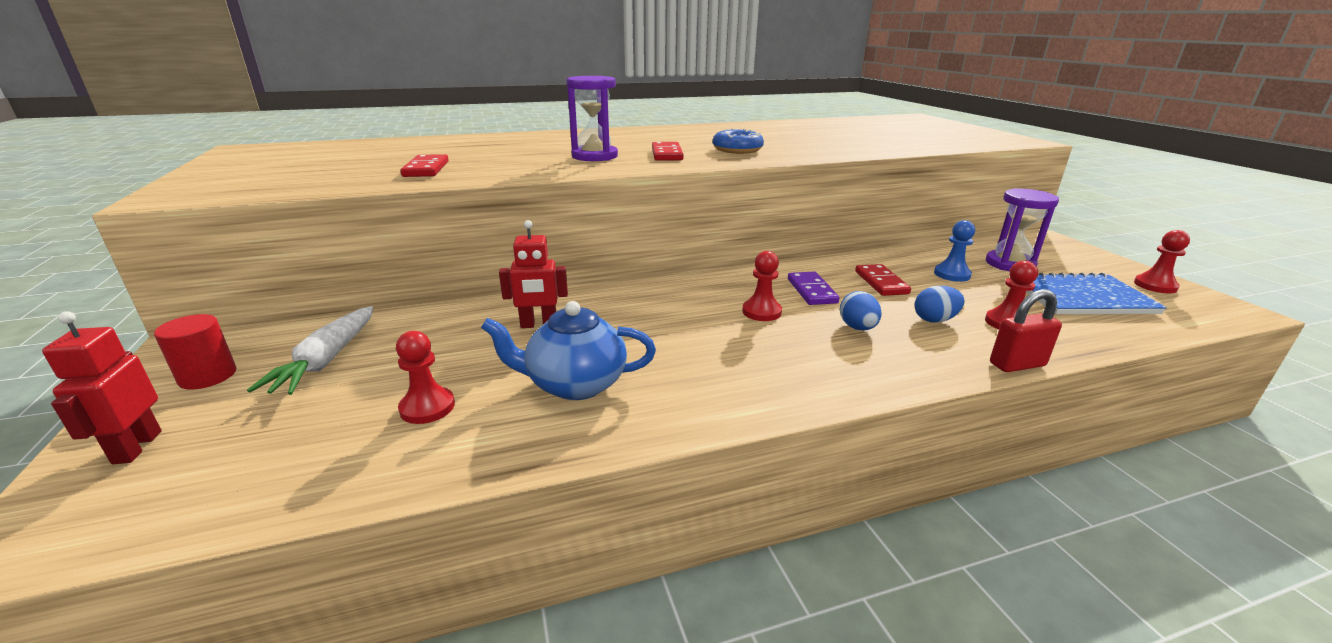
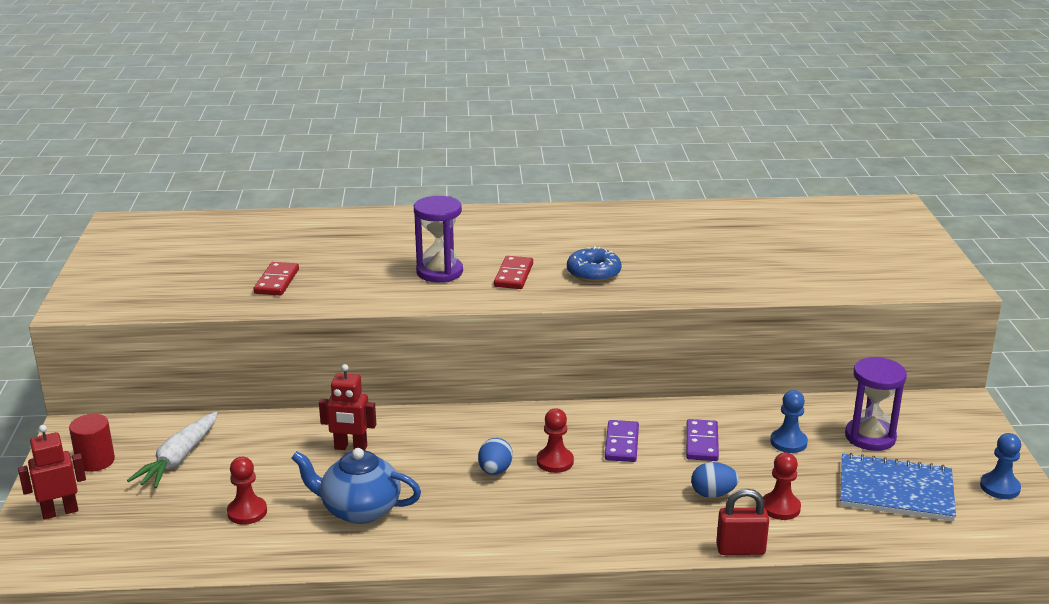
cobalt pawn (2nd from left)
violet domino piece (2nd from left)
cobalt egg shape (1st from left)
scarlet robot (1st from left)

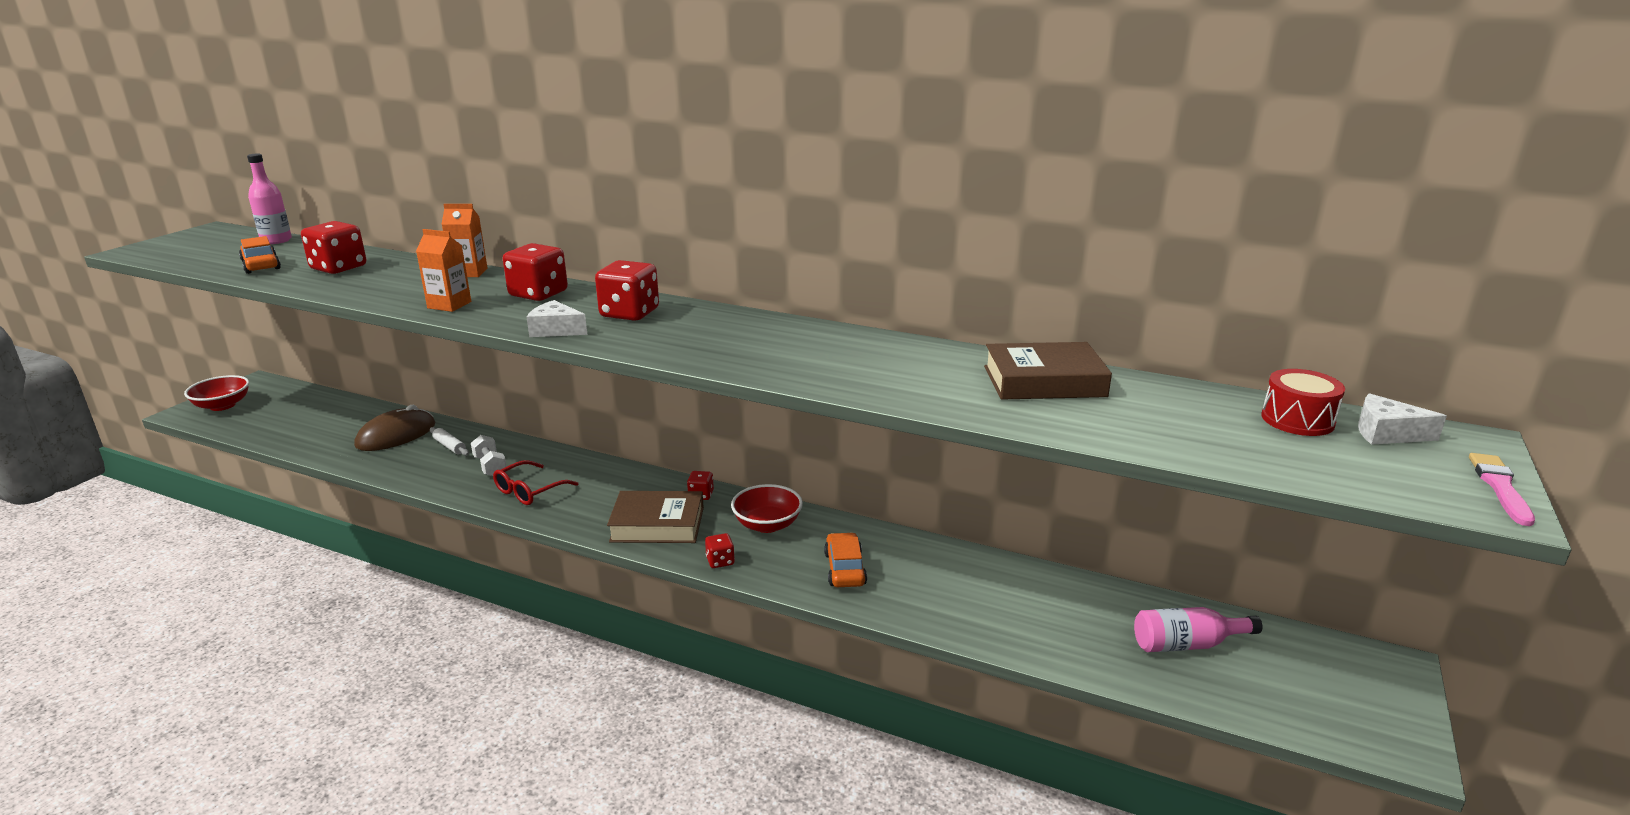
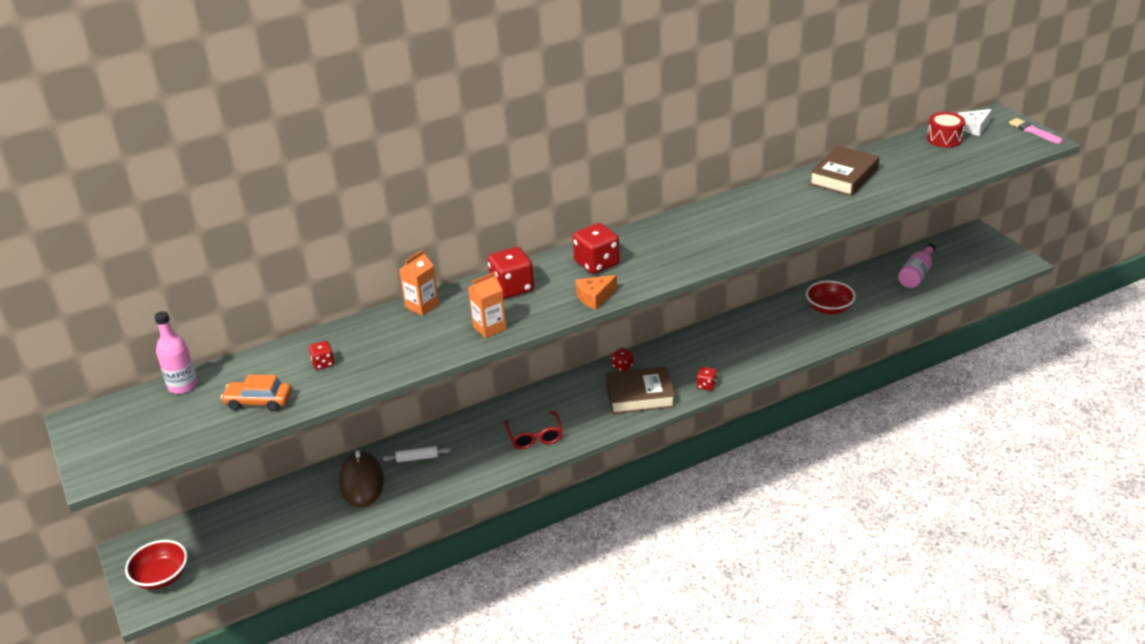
scarlet die (1st from left)
orange-coloured cheese
snow-white dumbbell
scarlet bowl (2nd from left)
russet hardcover (1st from left)
orange-coloured toy car (2nd from left in the first image)

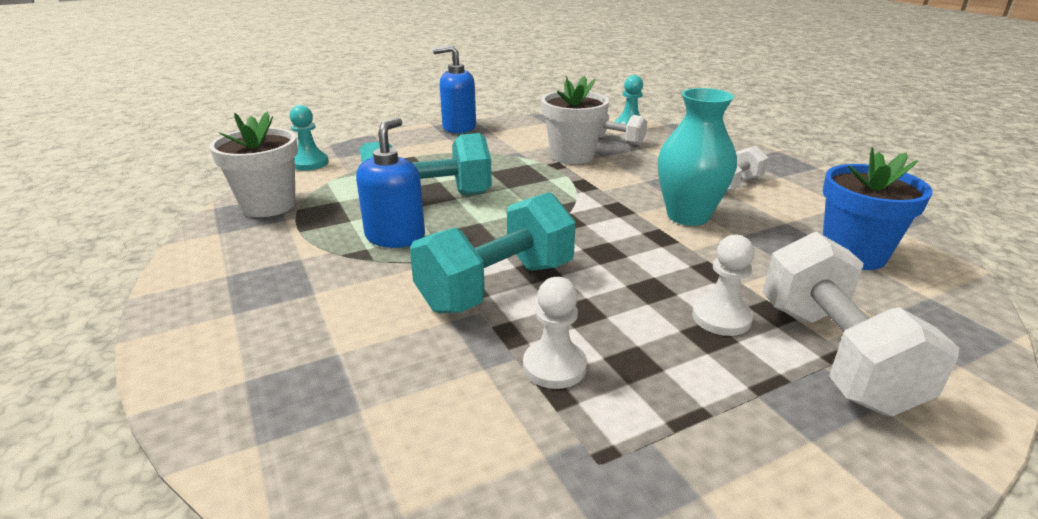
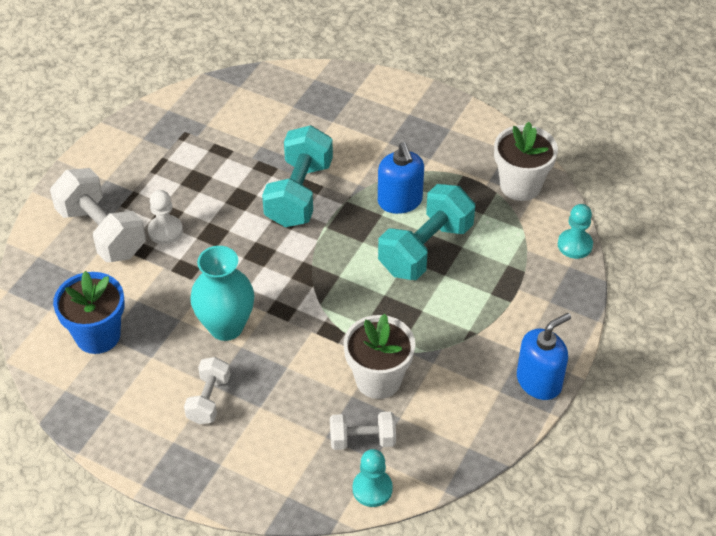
snow-white pawn (1st from left in the first image)

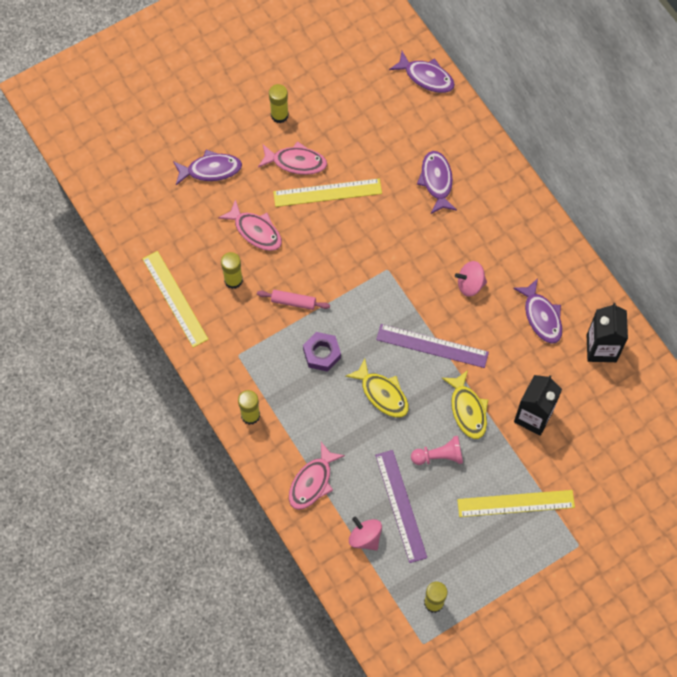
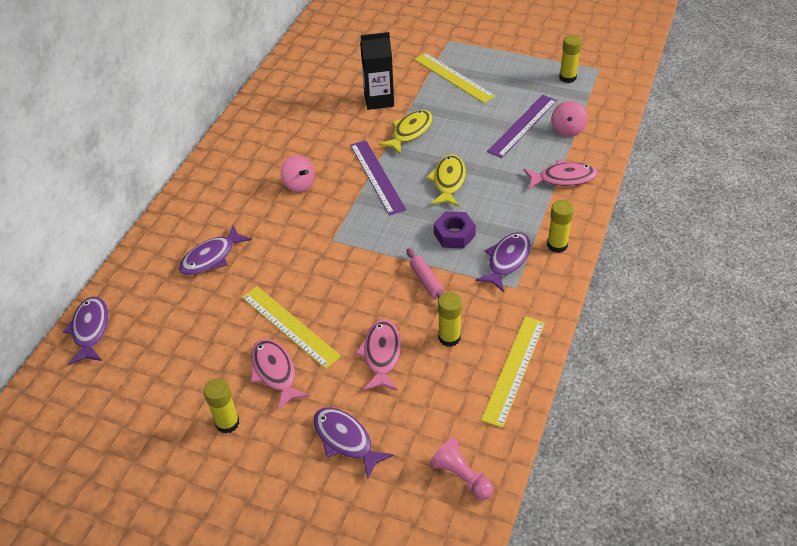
violet fish (4th from left)
black carton (2nd from left in the first image)
pink pawn

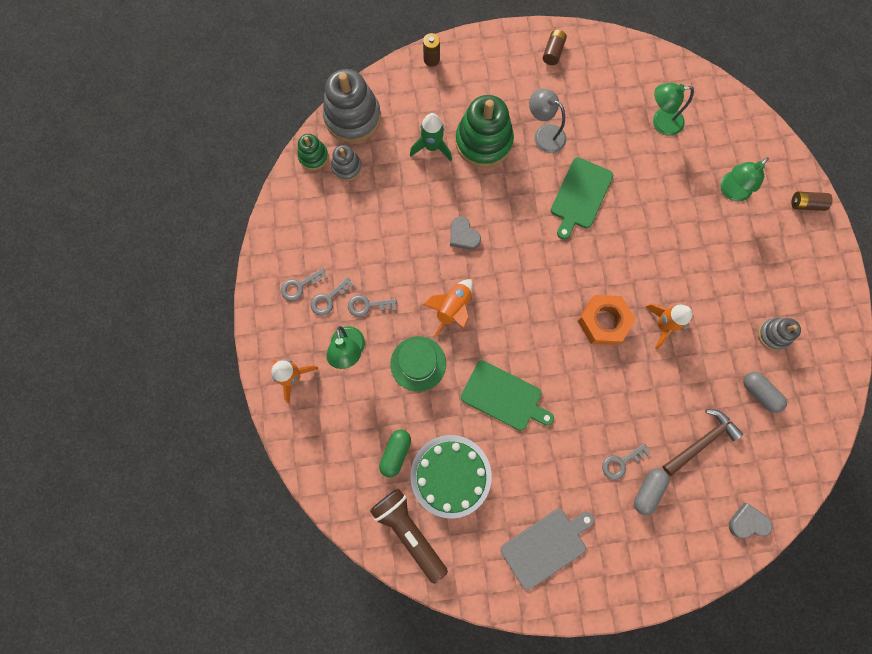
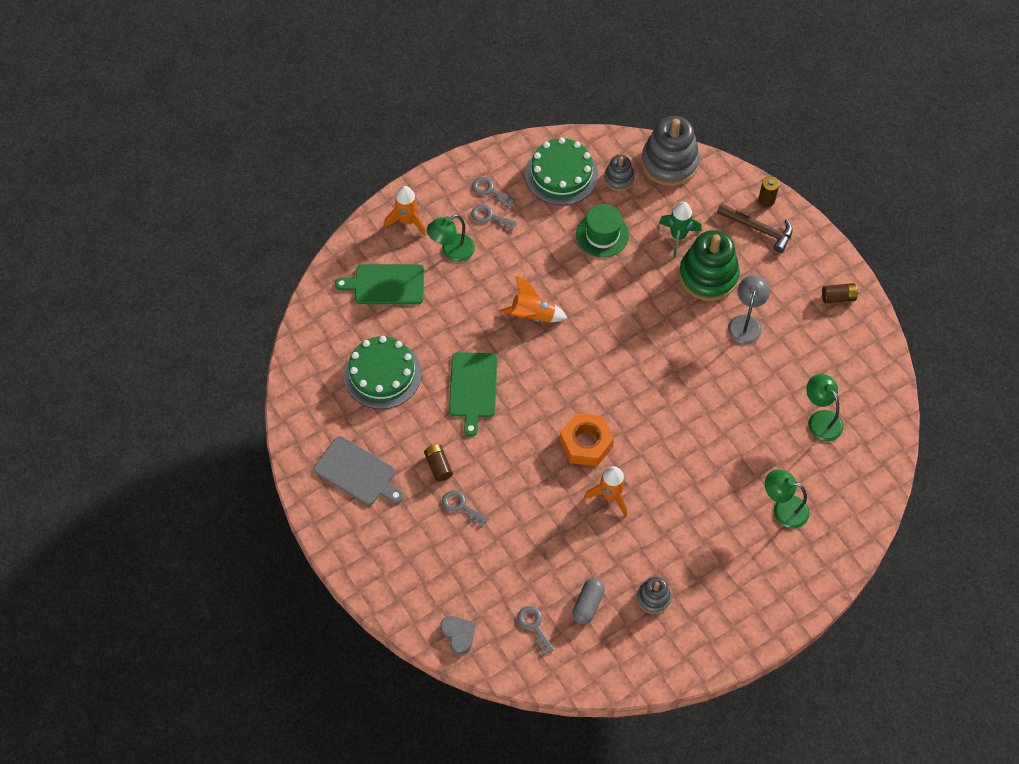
emerald ring stacker (1st from left in the first image)
emerald chopping board (1st from left)
russet AA battery (1st from left)
grey heart (1st from left in the first image)
grey door key (4th from left)
emerald top hat
russet carpenter's hammer
emerald pill shape
grey pill shape (1st from left in the first image)
russet torch
emerald cake (2nd from left)

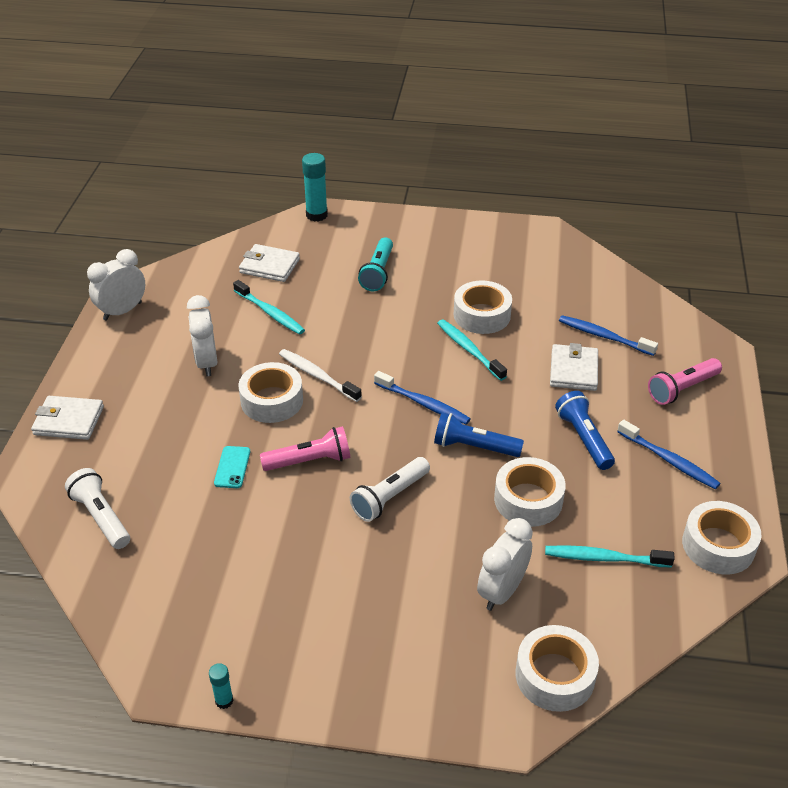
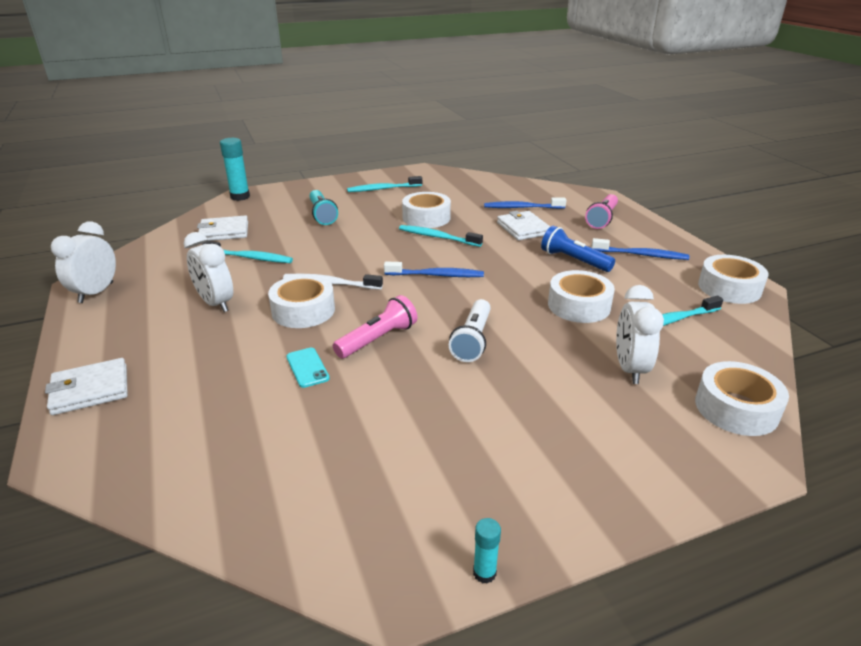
cobalt torch (1st from left in the first image)
snow-white torch (1st from left in the first image)
turquoise dental brush (2nd from left)

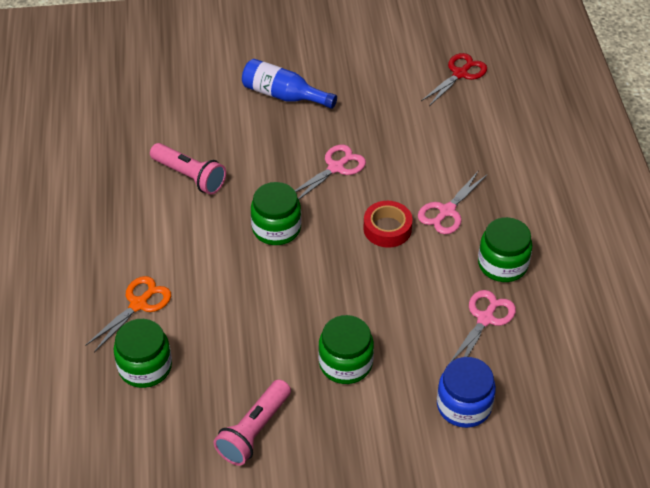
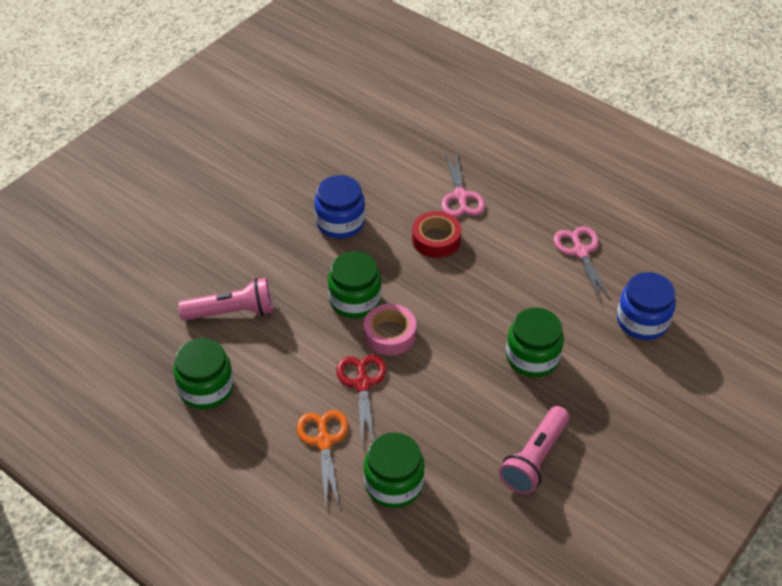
scarlet scissors
cobalt flask
cobalt preserve jar (1st from left)
emerald preserve jar (1st from left)
pink torch (2nd from left)
pink tape

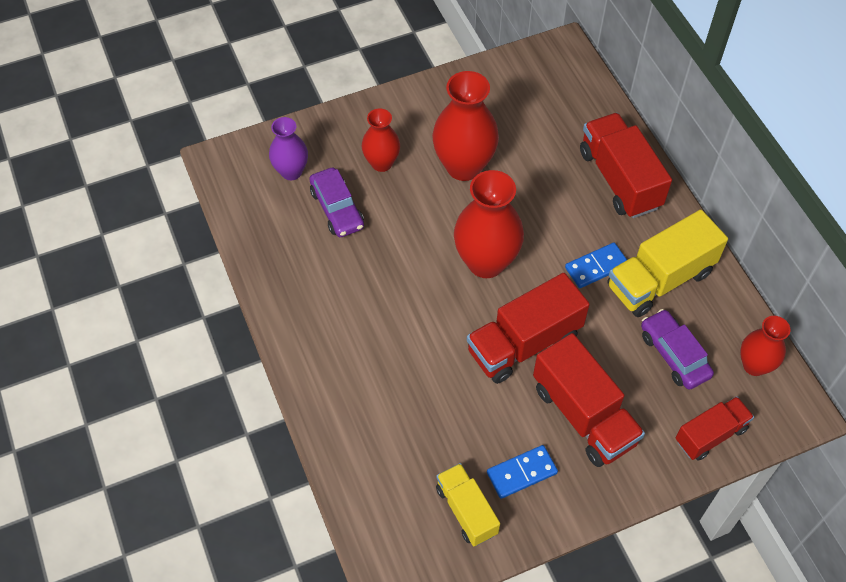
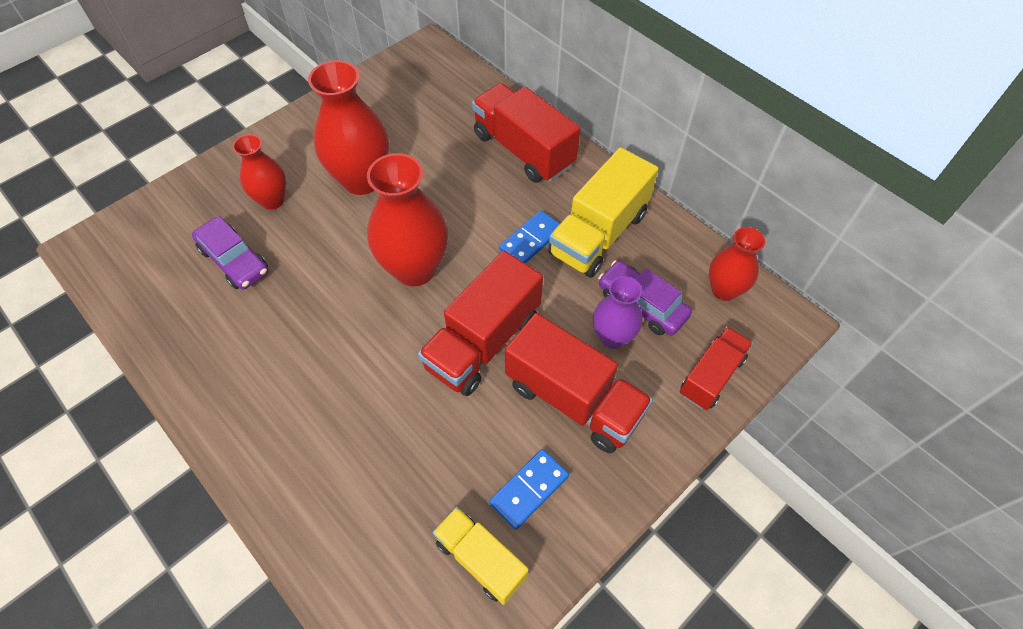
violet vase

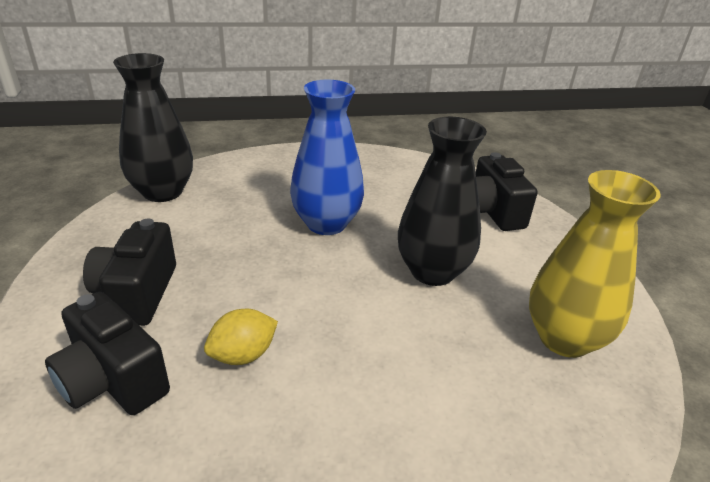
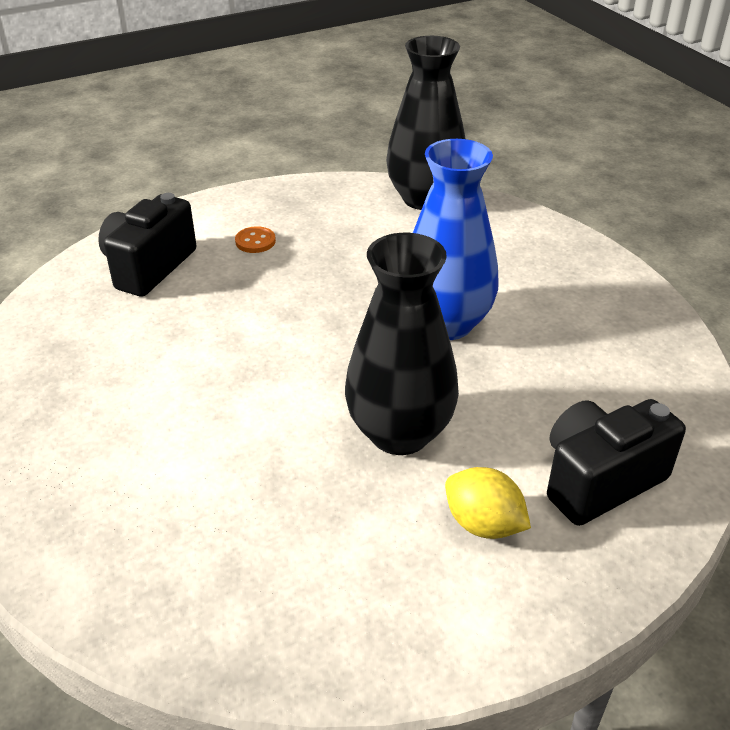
yellow vase
orange-coloured sewing button
yellow lemon

